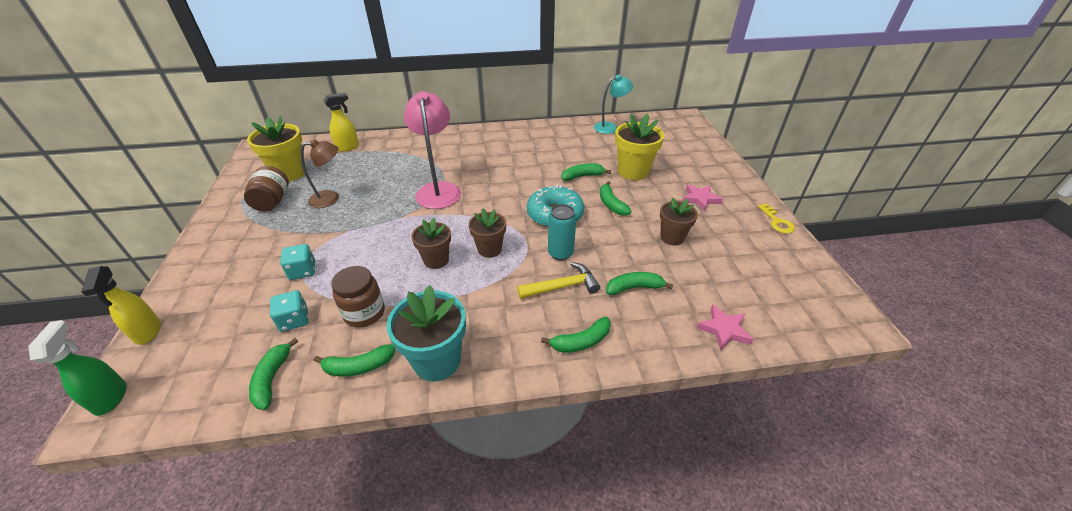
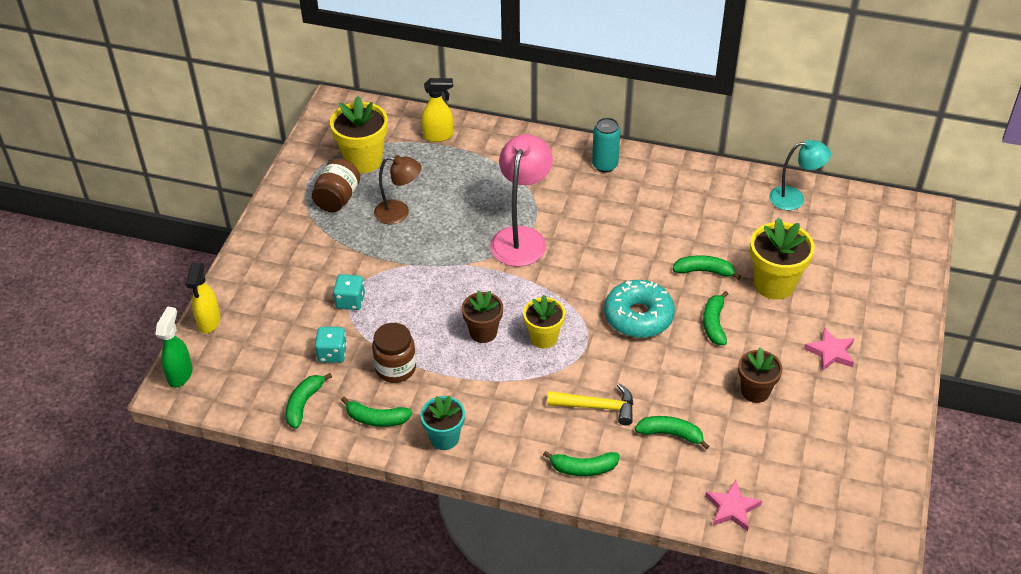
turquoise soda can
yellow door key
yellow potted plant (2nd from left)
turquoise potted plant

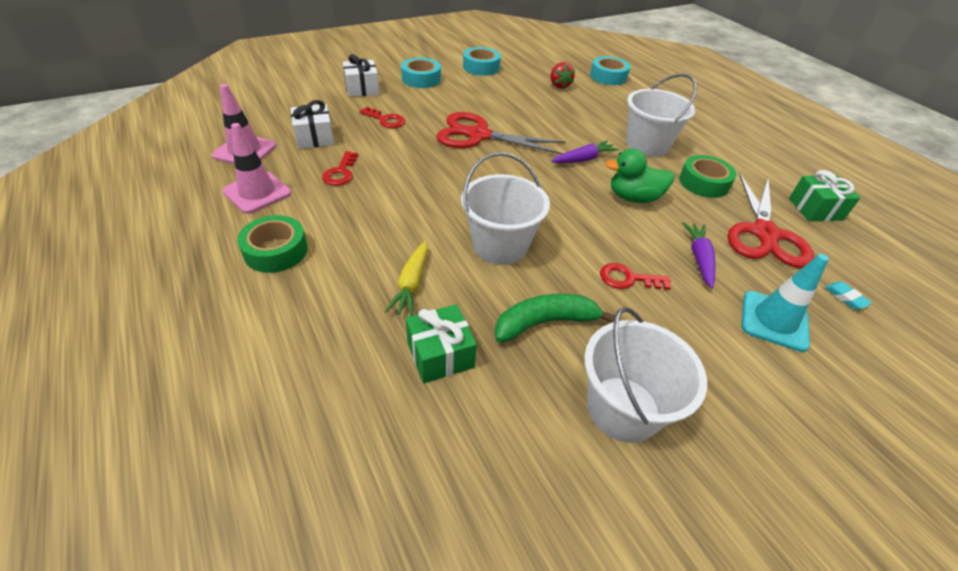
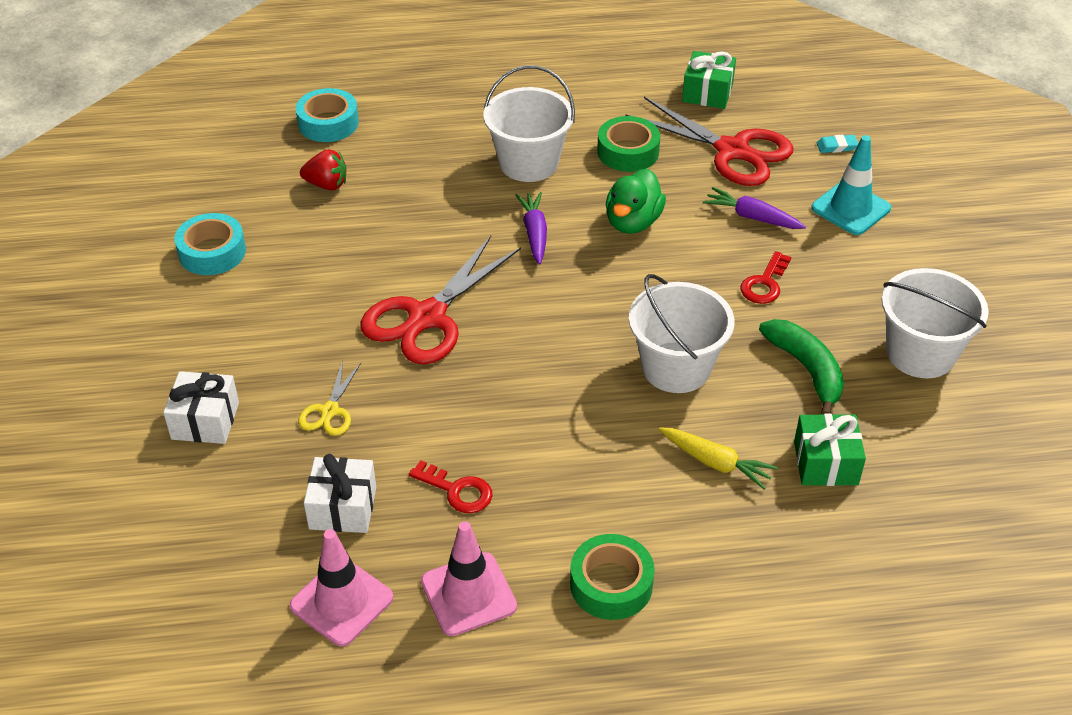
turquoise tape (1st from left in the first image)
yellow scissors
emerald banana fruit

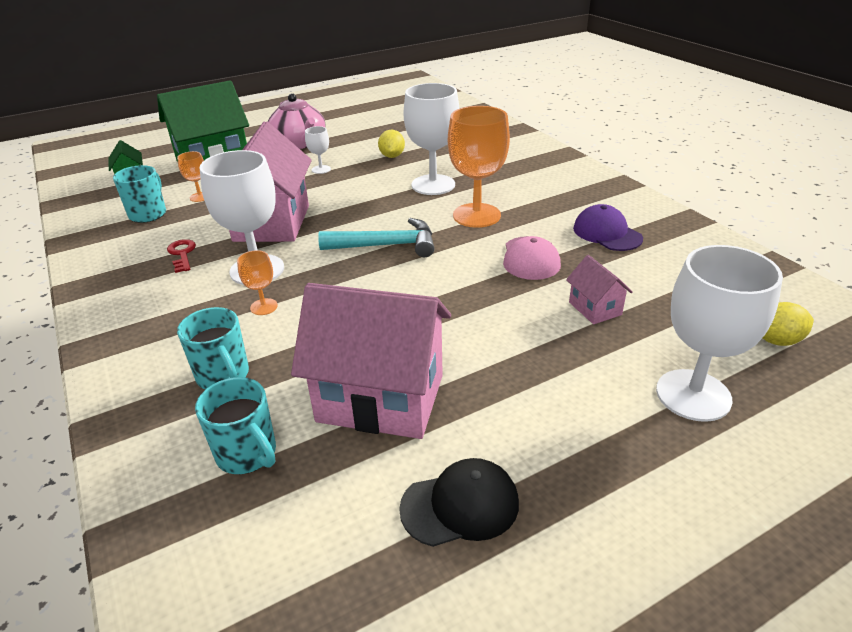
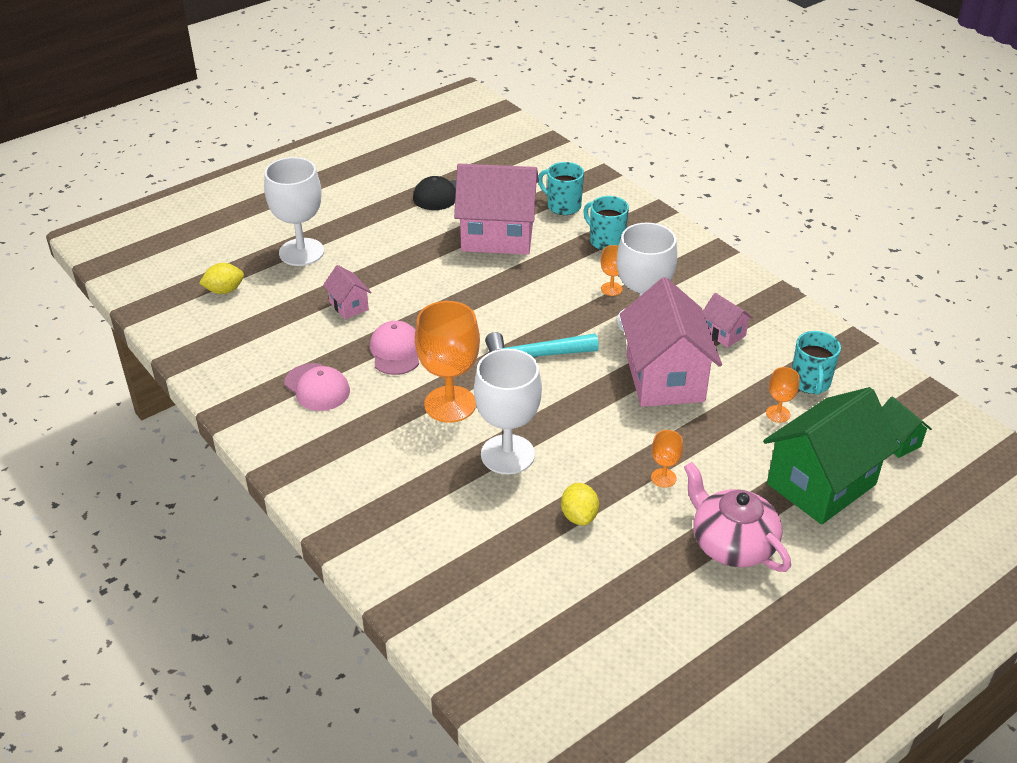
orange-coloured wine glass (3rd from left)
pink peaked cap (1st from left)
pink cottage (4th from left)

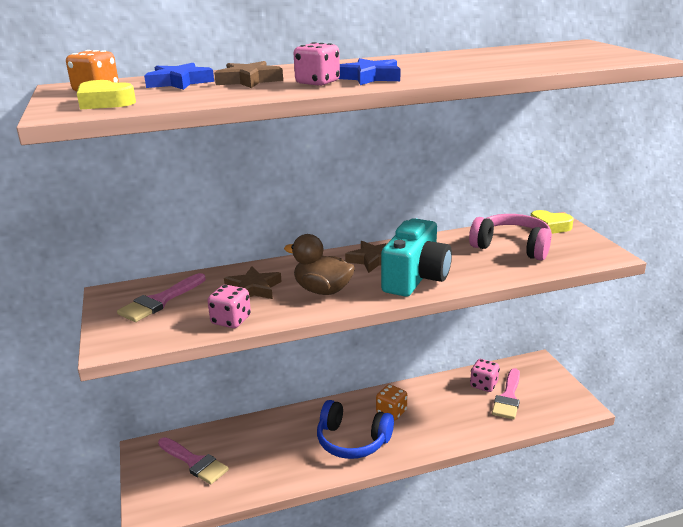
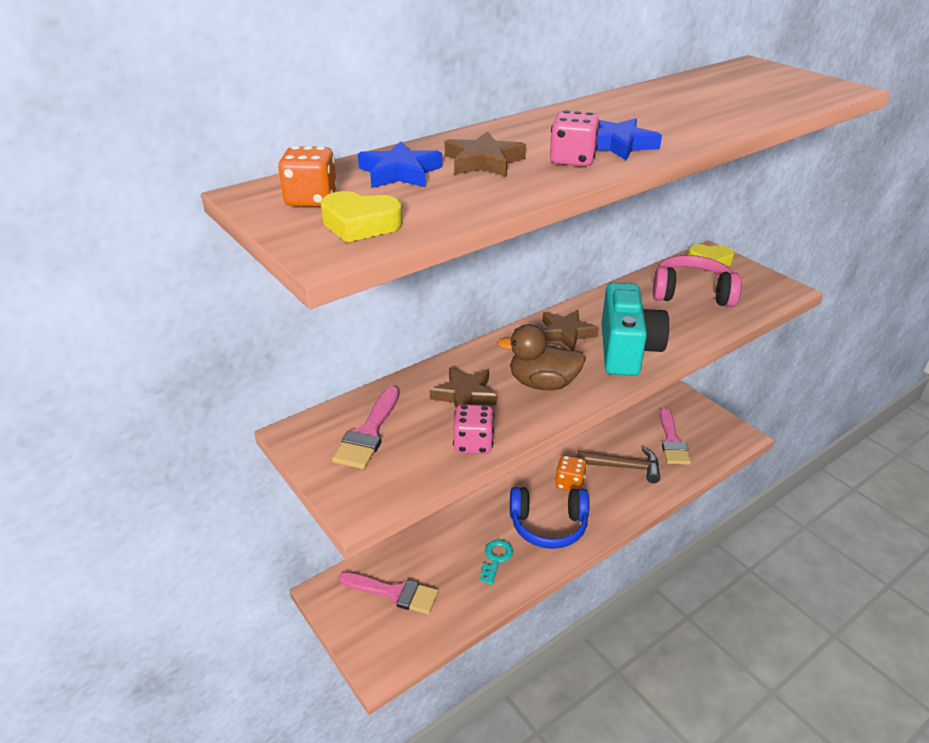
pink die (3rd from left in the first image)
russet carpenter's hammer
turquoise door key

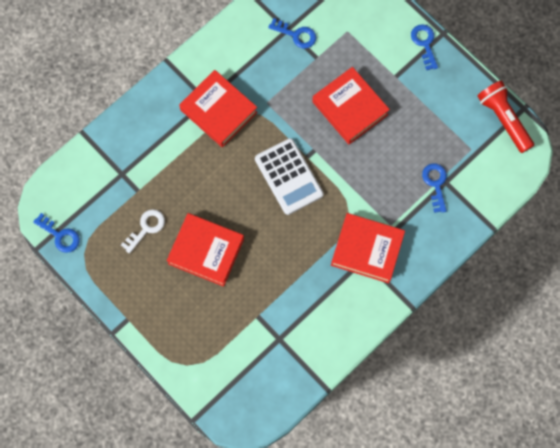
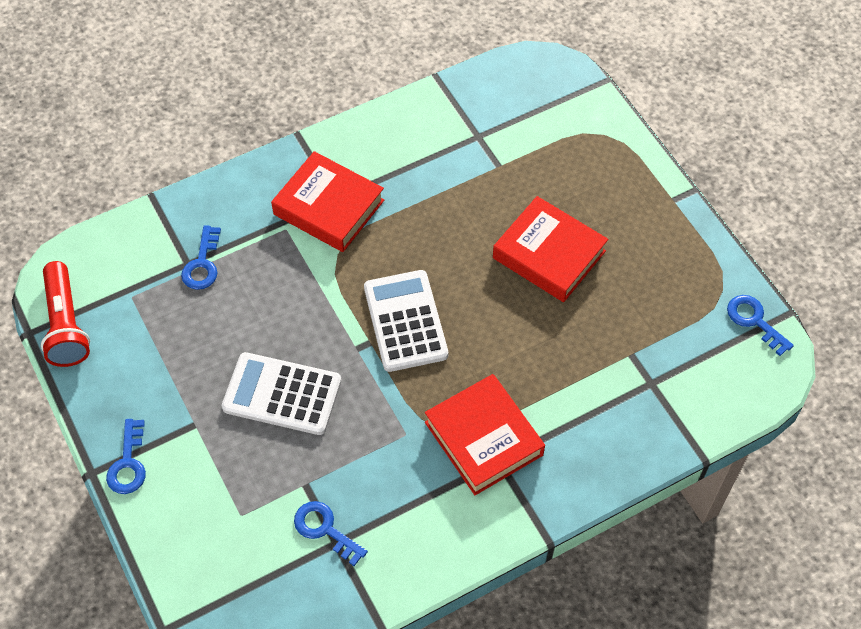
snow-white adding machine (1st from left)
snow-white door key

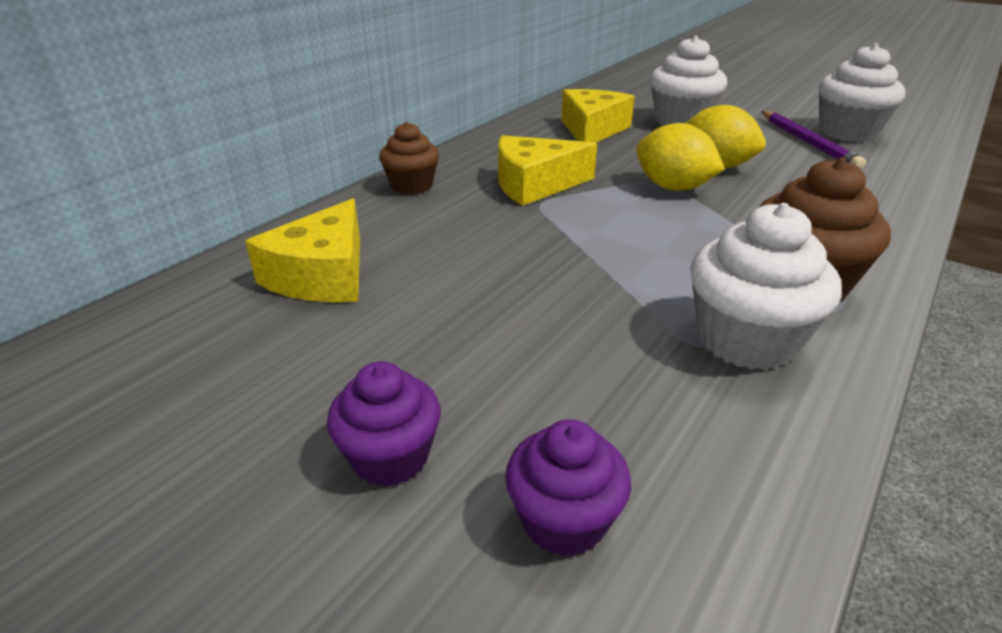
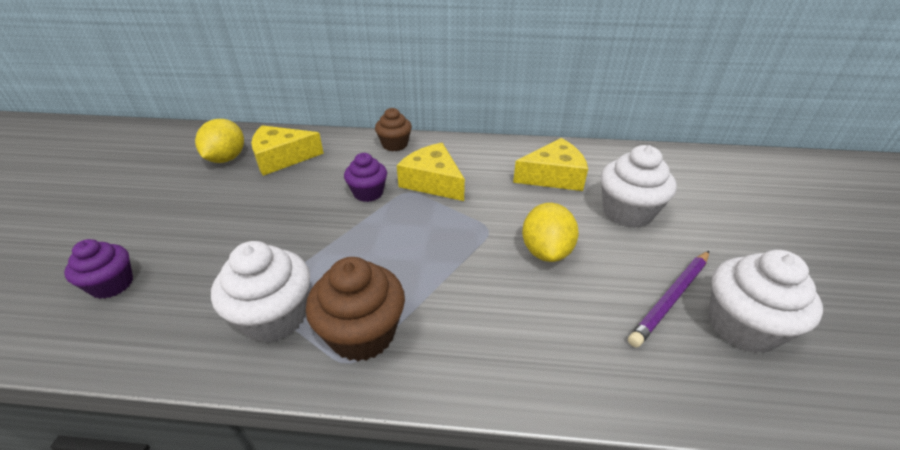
yellow lemon (1st from left)
violet cupcake (2nd from left)

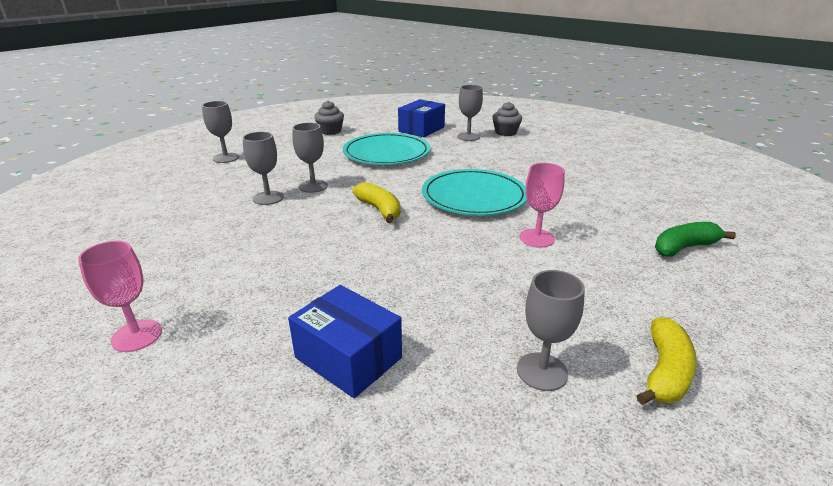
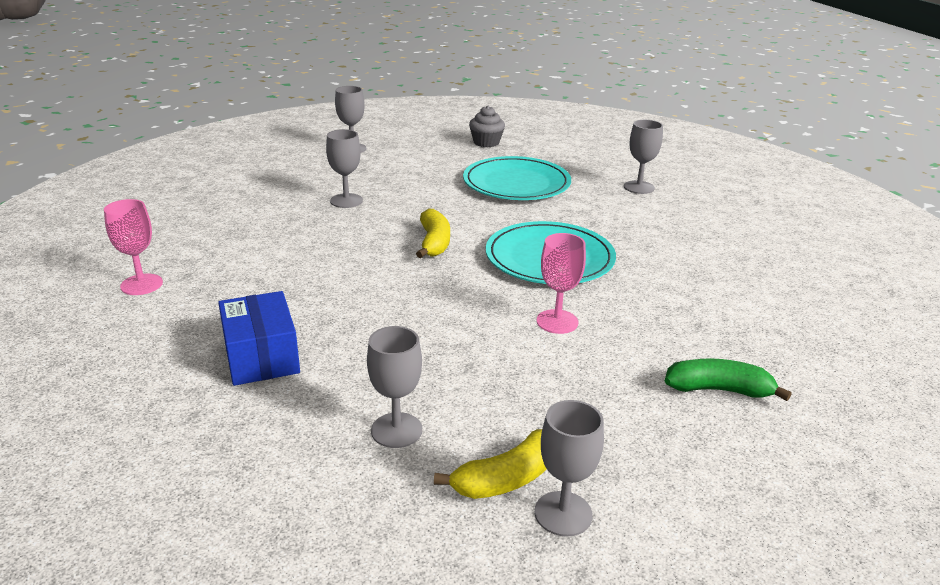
cobalt package (2nd from left in the first image)
grey cupcake (2nd from left in the first image)
grey wine glass (4th from left)

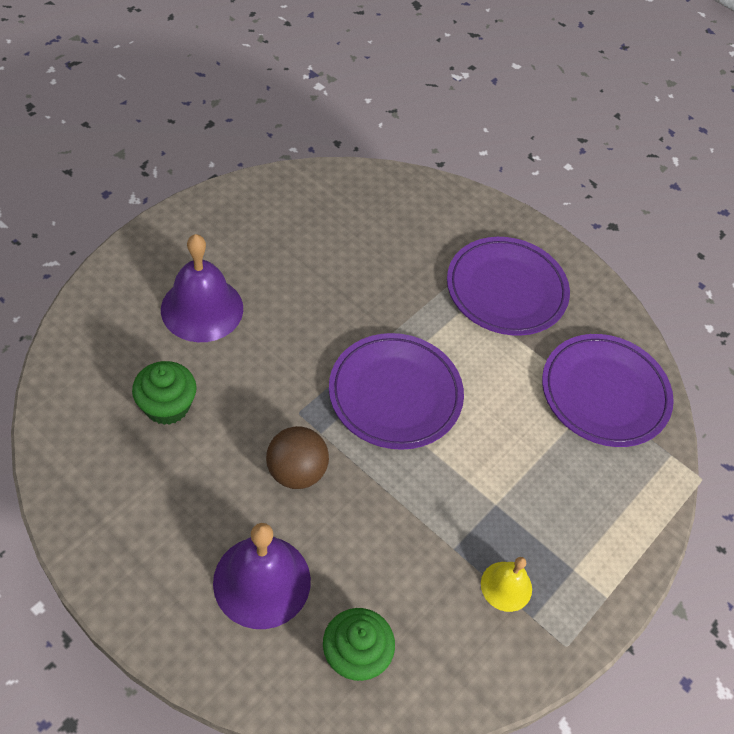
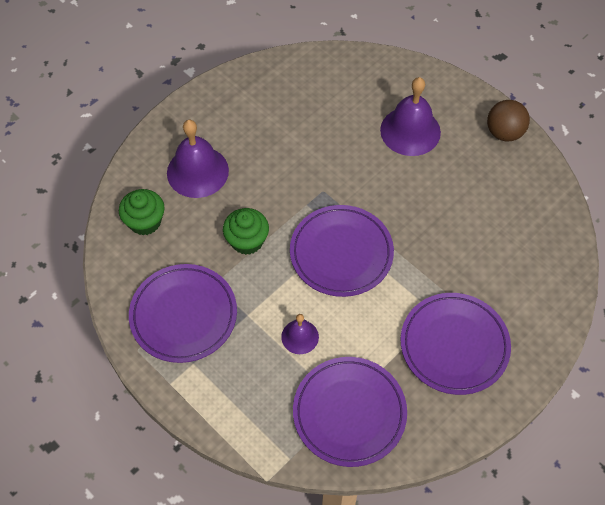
emerald cupcake (2nd from left)
russet ball
violet dinner plate (1st from left)
violet hand bell (2nd from left)

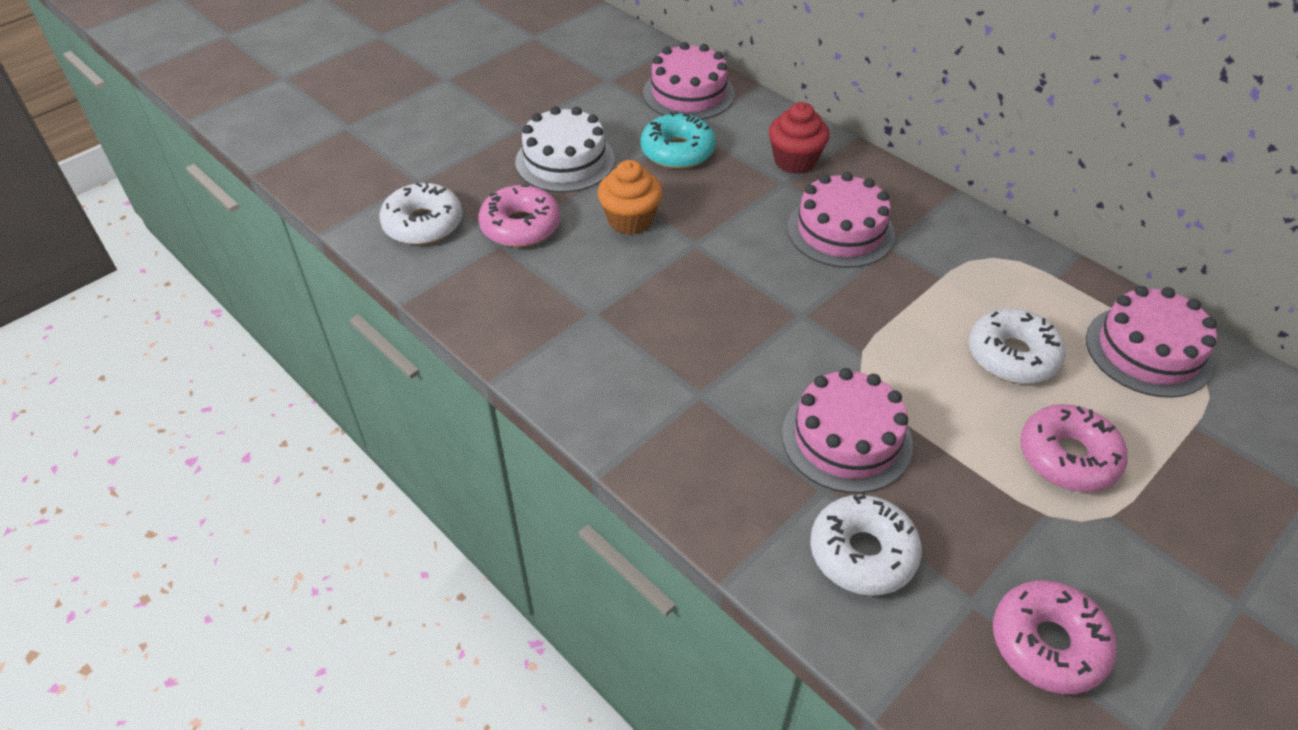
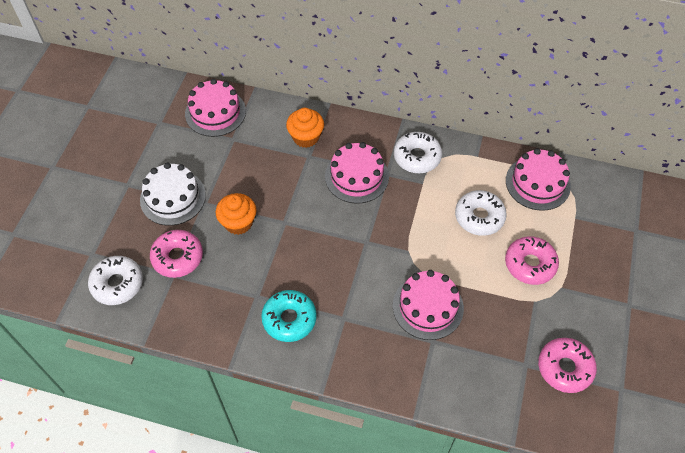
orange-coloured cupcake (2nd from left)
turquoise glazed donut
snow-white glazed donut (2nd from left)

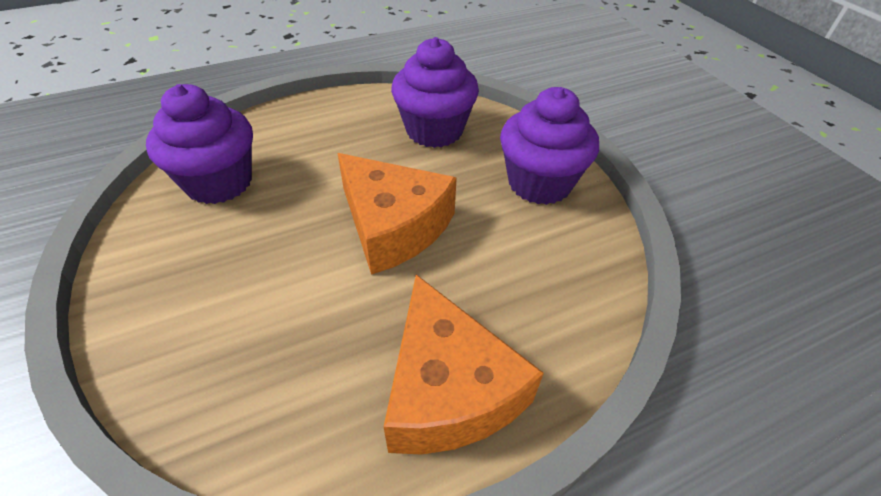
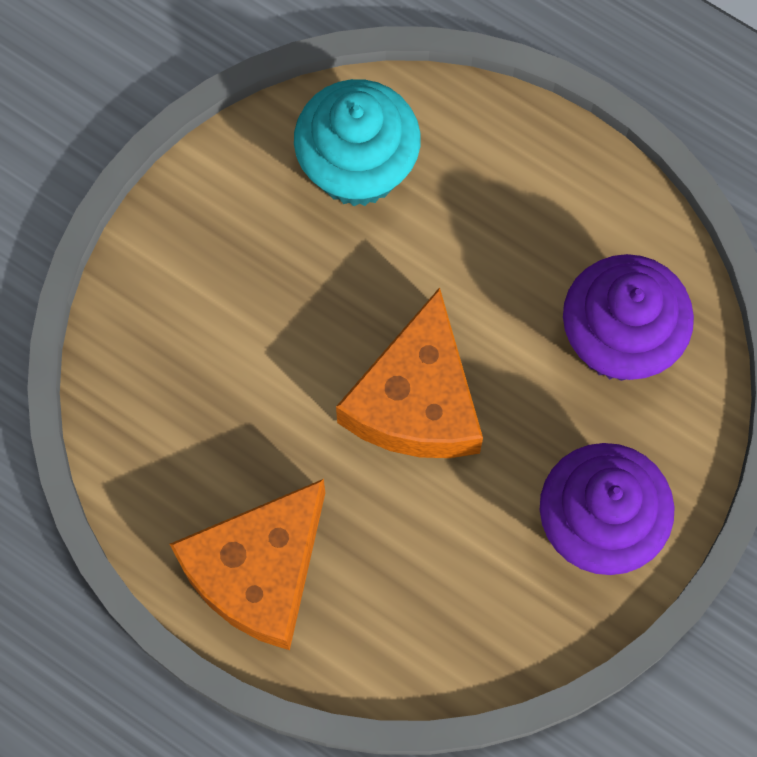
turquoise cupcake

